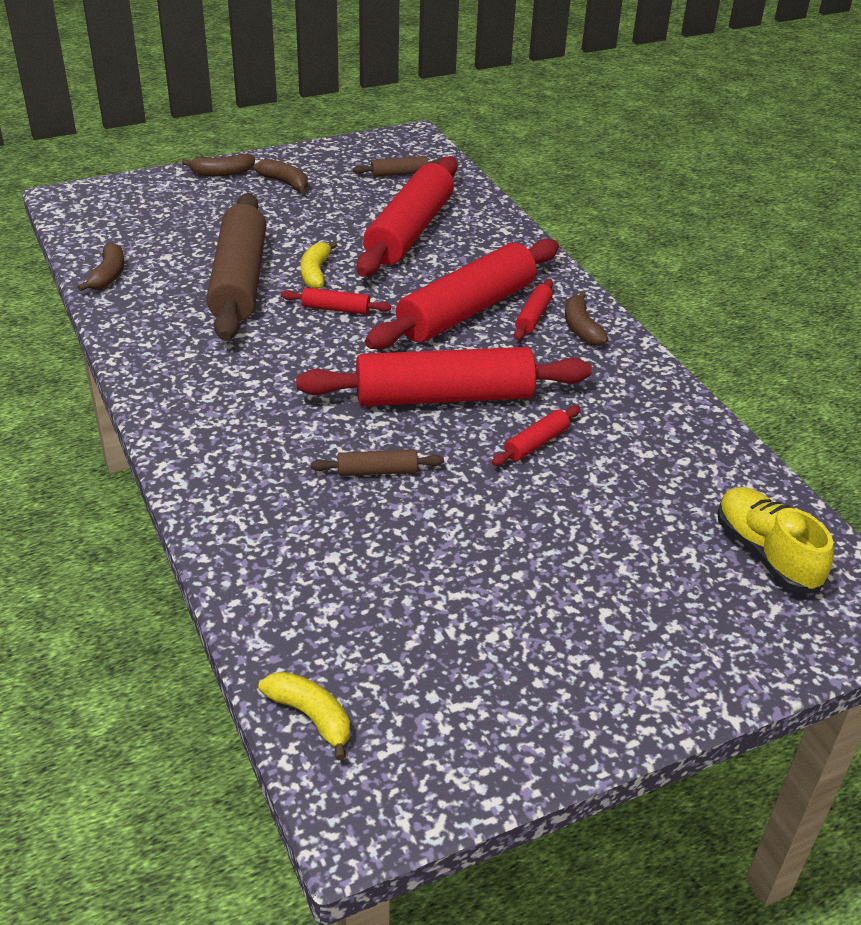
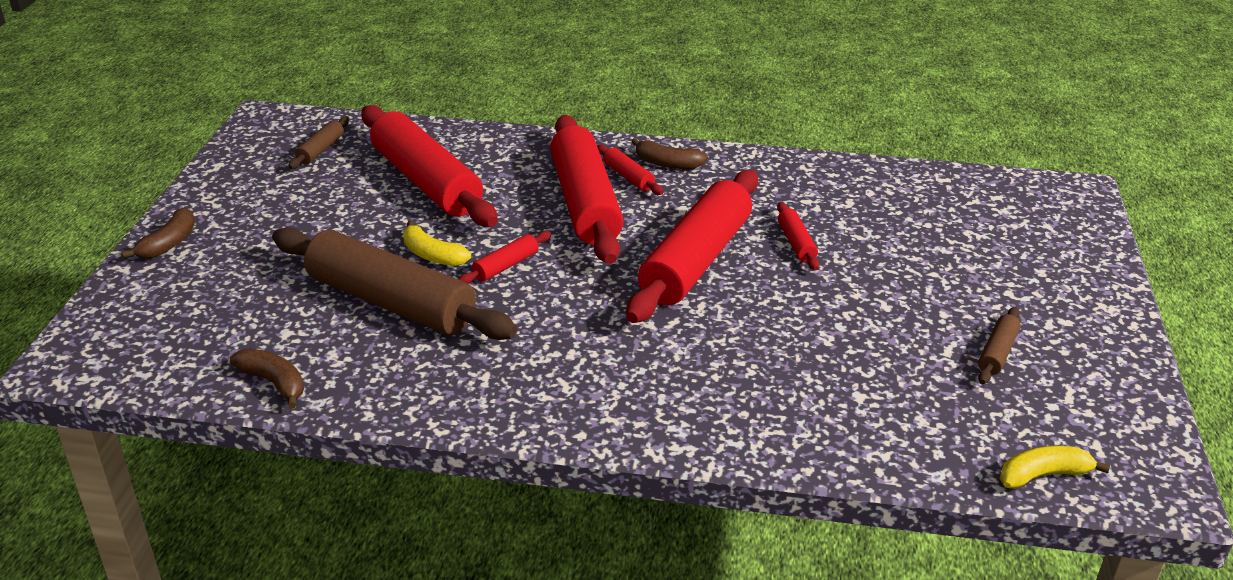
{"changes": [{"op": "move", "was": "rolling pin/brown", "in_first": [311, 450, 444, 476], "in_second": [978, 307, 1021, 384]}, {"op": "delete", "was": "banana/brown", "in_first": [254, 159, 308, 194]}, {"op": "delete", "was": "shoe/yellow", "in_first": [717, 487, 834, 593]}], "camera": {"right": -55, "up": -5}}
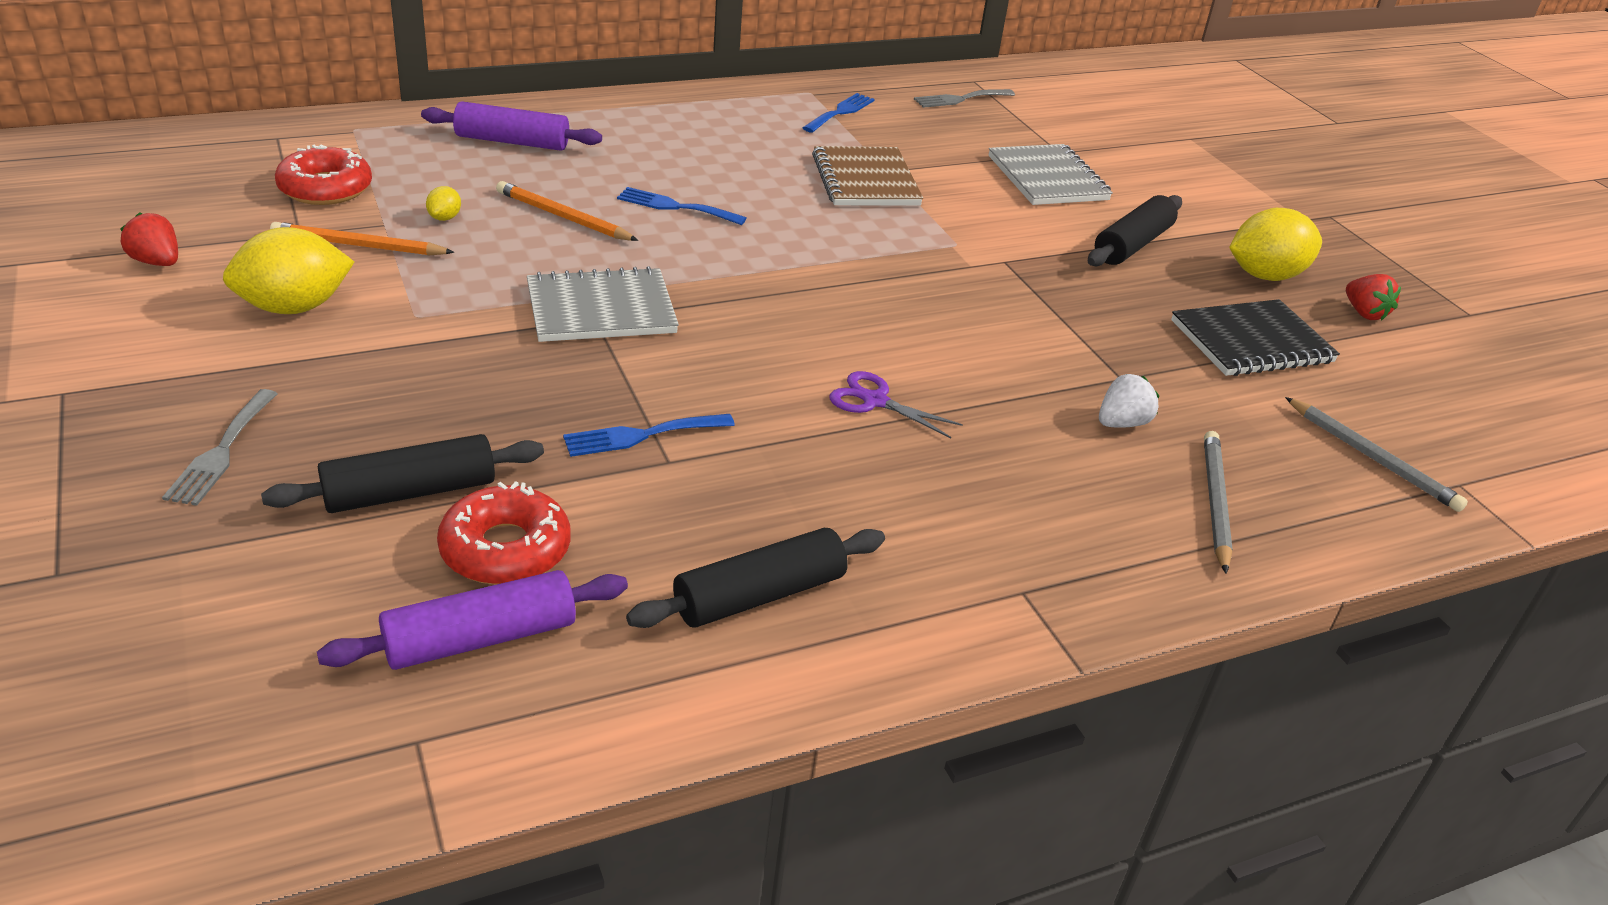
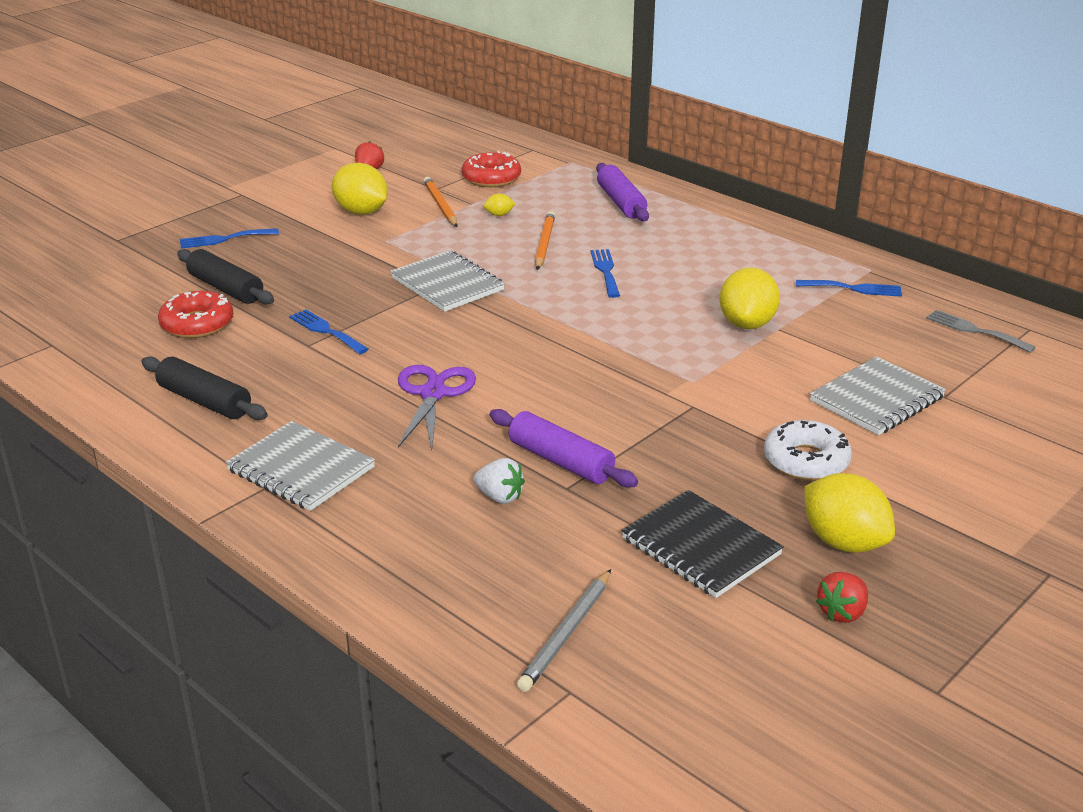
{"changes": [{"op": "recolor", "was": "fork/grey", "now": "fork/blue", "in_first": [162, 389, 277, 506], "in_second": [180, 228, 279, 249]}, {"op": "insert", "now": "notebook/grey", "in_second": [225, 421, 375, 511]}, {"op": "resize", "was": "scissors/purple", "in_first": [829, 371, 963, 438], "in_second": [398, 365, 476, 450], "ratio": 1.52}, {"op": "move", "was": "rolling pin/purple", "in_first": [317, 570, 628, 670], "in_second": [490, 409, 638, 488]}, {"op": "replace", "was": "notebook/brown", "now": "lemon/yellow", "in_first": [812, 146, 923, 206], "in_second": [720, 268, 780, 329]}, {"op": "replace", "was": "rolling pin/black", "now": "donut/white", "in_first": [1088, 195, 1182, 266], "in_second": [764, 420, 852, 481]}, {"op": "delete", "was": "pencil/grey", "in_first": [1204, 431, 1233, 573]}], "camera": {"right": 70, "up": -5}}
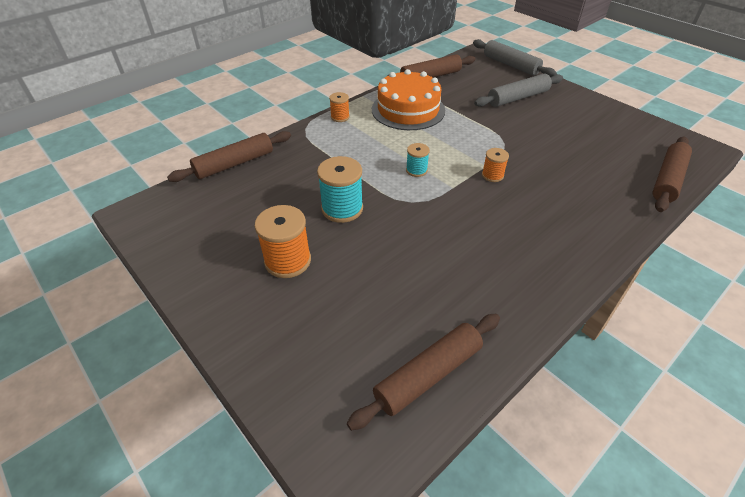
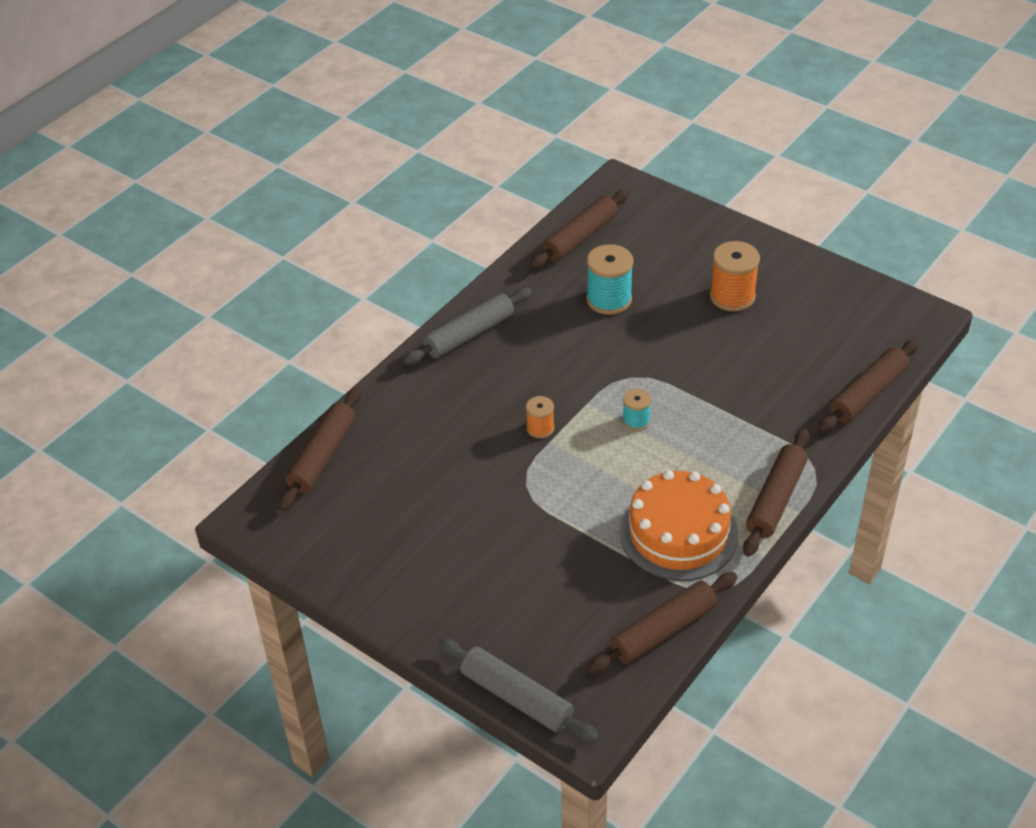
{"changes": [{"op": "move", "was": "rolling pin/grey", "in_first": [474, 74, 563, 107], "in_second": [403, 288, 532, 365]}, {"op": "move", "was": "spool/turquoise", "in_first": [317, 156, 363, 223], "in_second": [586, 244, 633, 315]}, {"op": "replace", "was": "spool/orange", "now": "rolling pin/brown", "in_first": [329, 92, 350, 122], "in_second": [743, 429, 810, 557]}], "camera": {"right": 170, "up": 0}}
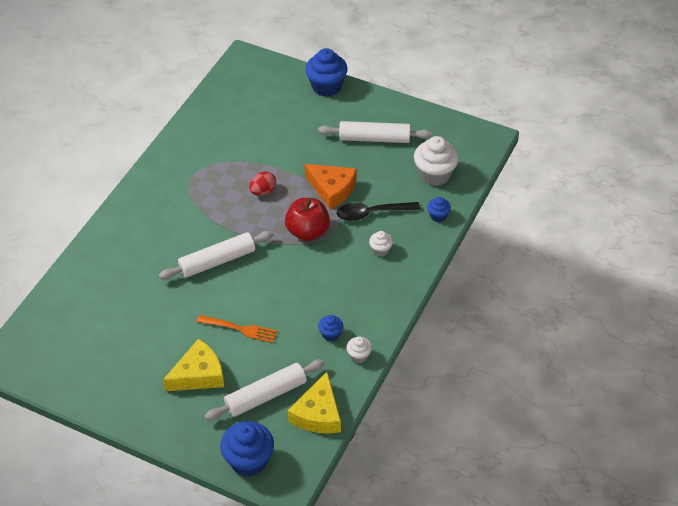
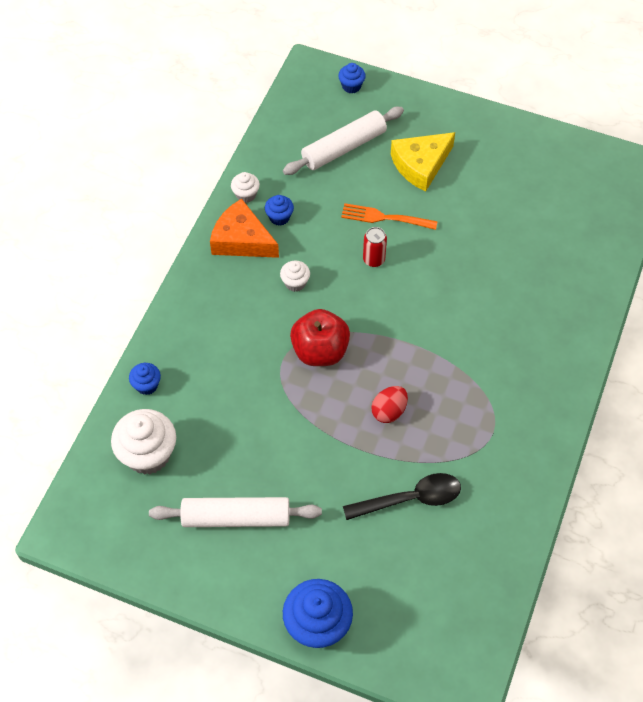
{"changes": [{"op": "move", "was": "cheese/orange", "in_first": [304, 164, 356, 210], "in_second": [210, 199, 279, 258]}, {"op": "move", "was": "cupcake/white", "in_first": [369, 231, 393, 257], "in_second": [280, 261, 310, 292]}, {"op": "resize", "was": "cupcake/blue", "in_first": [220, 421, 274, 477], "in_second": [338, 63, 366, 93], "ratio": 0.51}, {"op": "move", "was": "spoon/black", "in_first": [337, 202, 420, 221], "in_second": [343, 473, 461, 520]}, {"op": "insert", "now": "can/red", "in_second": [363, 227, 387, 267]}, {"op": "delete", "was": "rolling pin/white", "in_first": [159, 231, 274, 280]}, {"op": "delete", "was": "cheese/yellow", "in_first": [288, 372, 341, 434]}], "camera": {"right": 175, "up": 10}}
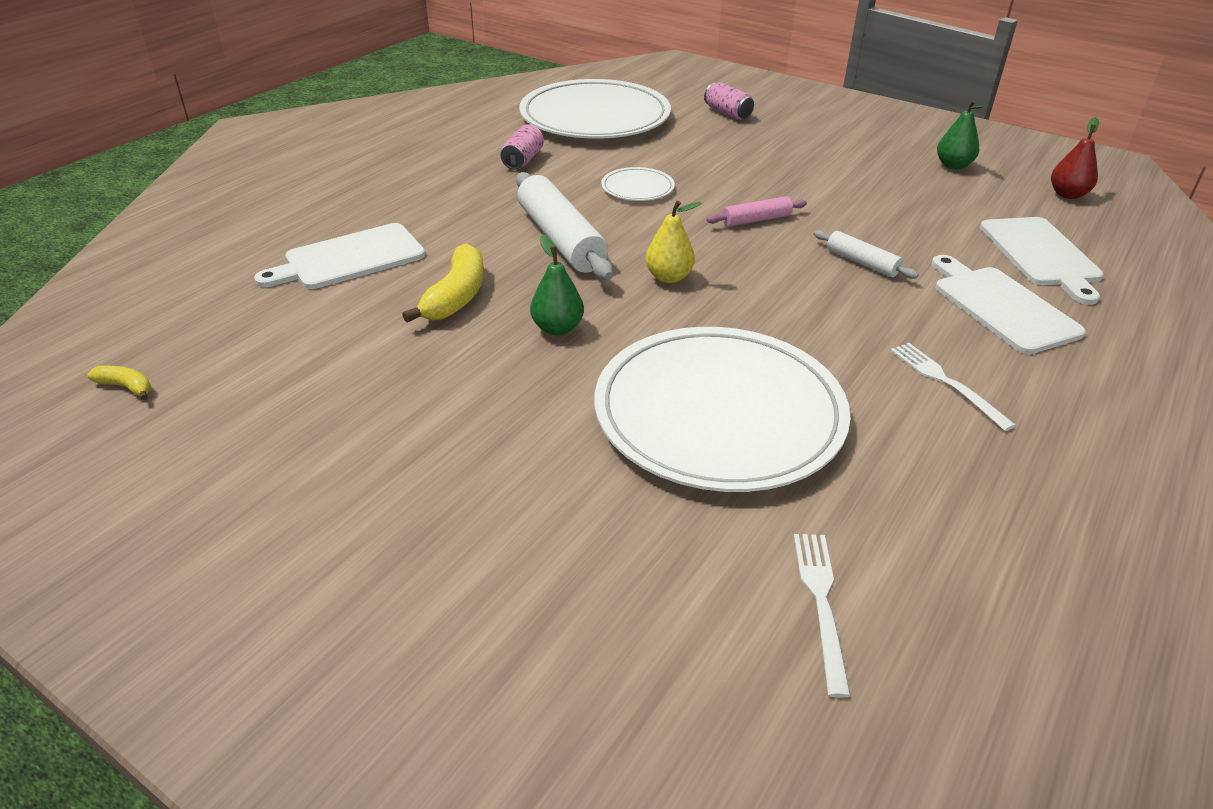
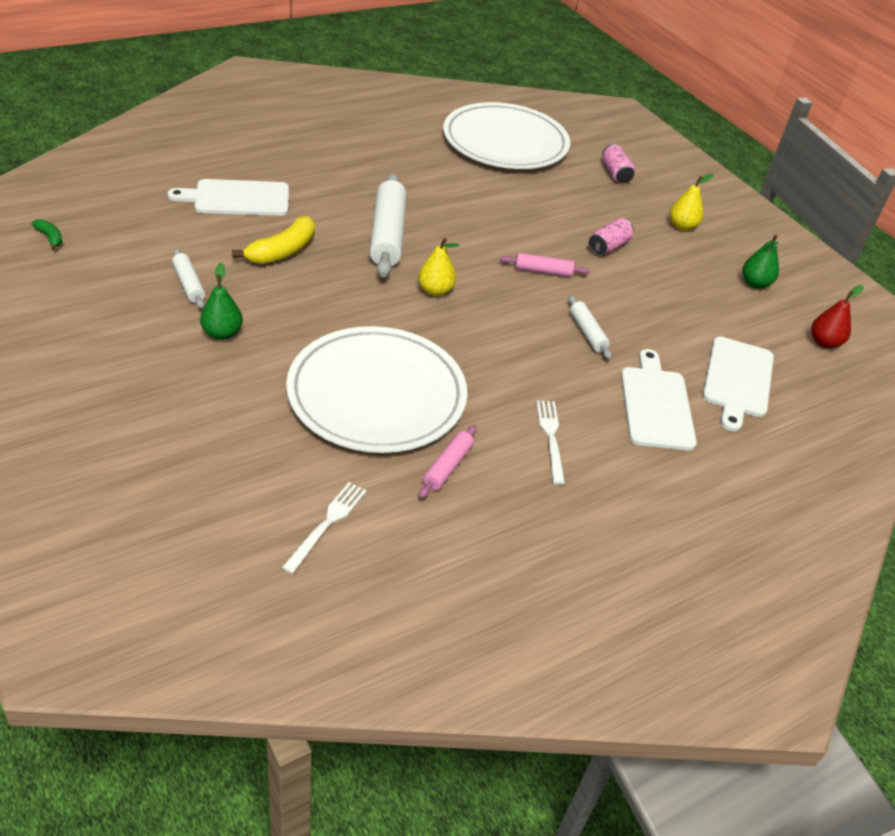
{"changes": [{"op": "recolor", "was": "banana/yellow", "now": "banana/green", "in_first": [87, 365, 151, 400], "in_second": [32, 219, 62, 250]}, {"op": "insert", "now": "rolling pin/white", "in_second": [172, 249, 205, 309]}, {"op": "move", "was": "pear/green", "in_first": [530, 234, 584, 335], "in_second": [200, 263, 243, 340]}, {"op": "insert", "now": "rolling pin/pink", "in_second": [419, 425, 477, 498]}, {"op": "move", "was": "can/pink", "in_first": [501, 124, 544, 169], "in_second": [589, 218, 634, 255]}, {"op": "insert", "now": "pear/yellow", "in_second": [670, 173, 714, 231]}, {"op": "delete", "was": "plate/white", "in_first": [601, 167, 675, 201]}], "camera": {"right": 20, "up": 5}}
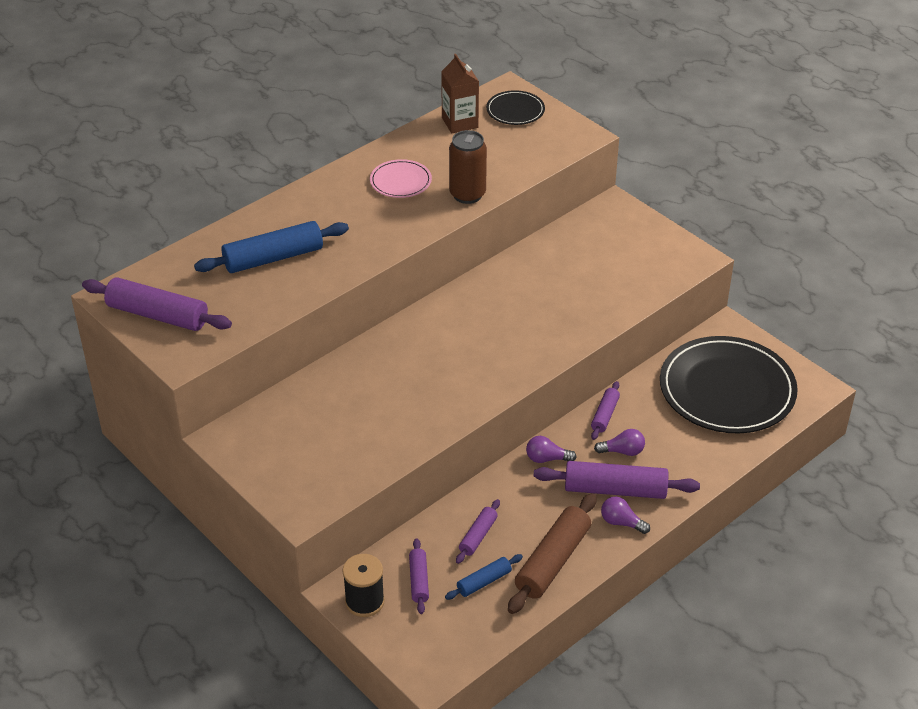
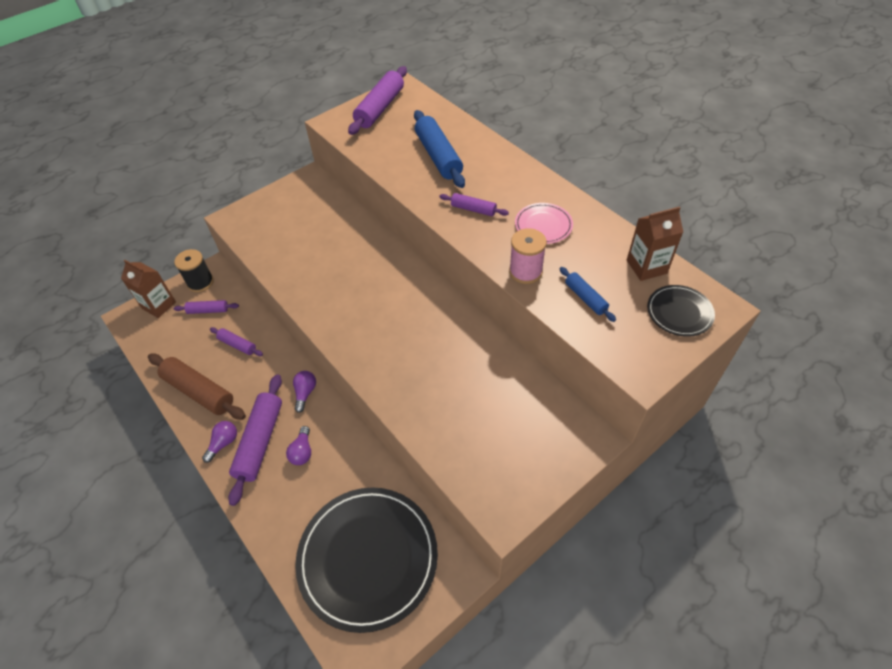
{"changes": [{"op": "insert", "now": "carton/brown", "in_second": [121, 260, 176, 318]}, {"op": "move", "was": "rolling pin/purple", "in_first": [591, 381, 620, 440], "in_second": [439, 193, 509, 216]}, {"op": "replace", "was": "can/brown", "now": "spool/pink", "in_first": [449, 130, 487, 204], "in_second": [509, 228, 547, 284]}, {"op": "move", "was": "rolling pin/blue", "in_first": [445, 554, 523, 600], "in_second": [559, 267, 616, 322]}], "camera": {"right": 95, "up": 10}}
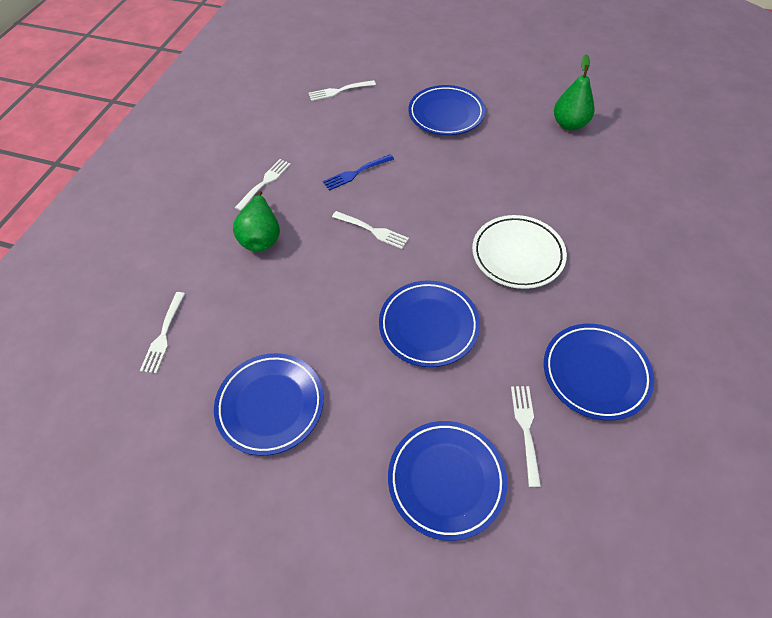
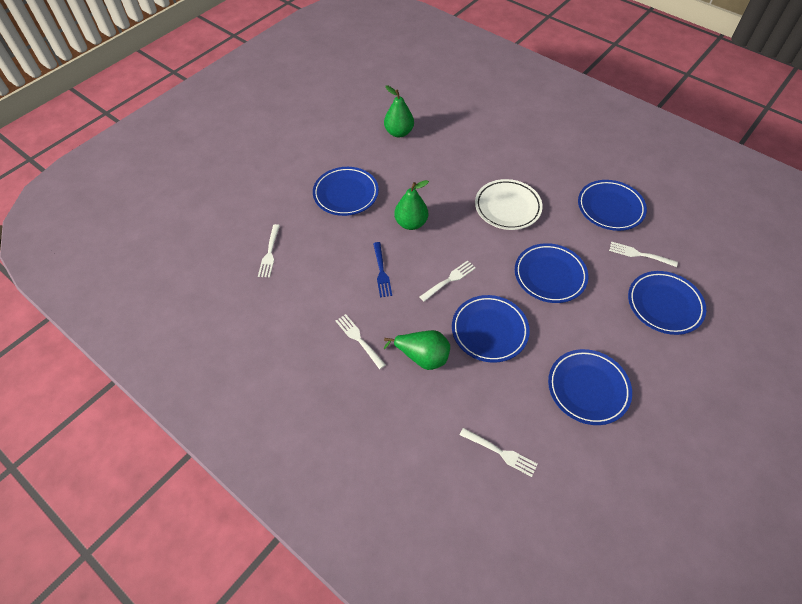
{"changes": [{"op": "insert", "now": "pear/green", "in_second": [394, 180, 429, 230]}, {"op": "insert", "now": "plate/blue", "in_second": [452, 295, 530, 363]}], "camera": {"right": -70, "up": 0}}
